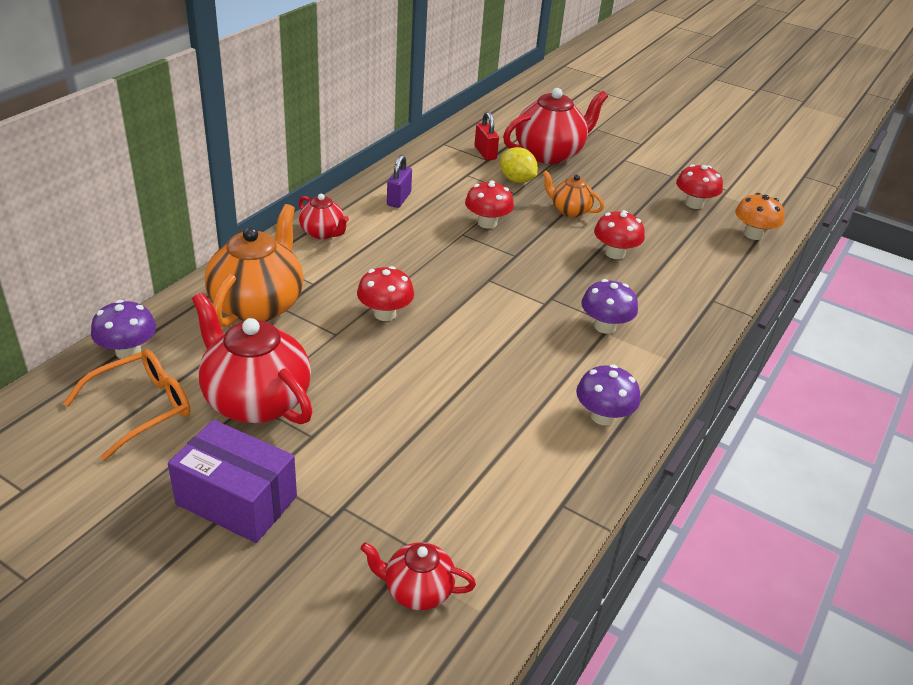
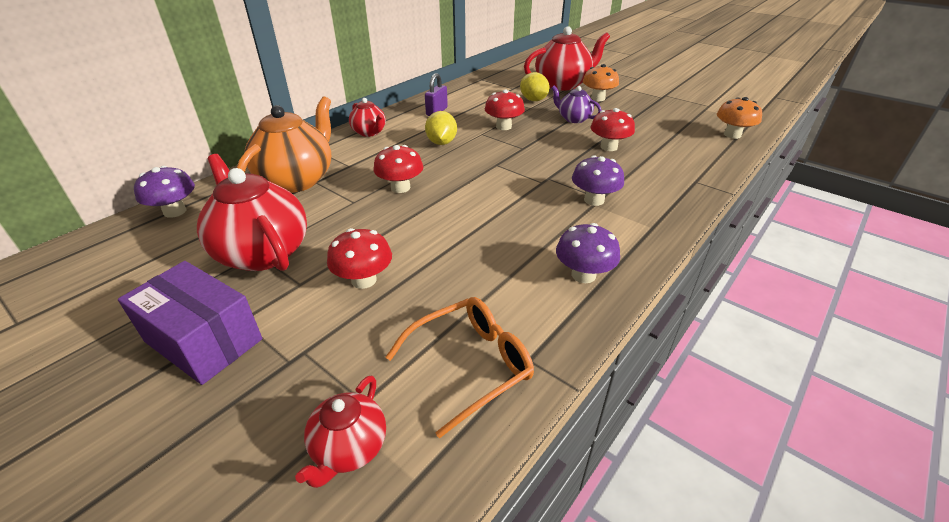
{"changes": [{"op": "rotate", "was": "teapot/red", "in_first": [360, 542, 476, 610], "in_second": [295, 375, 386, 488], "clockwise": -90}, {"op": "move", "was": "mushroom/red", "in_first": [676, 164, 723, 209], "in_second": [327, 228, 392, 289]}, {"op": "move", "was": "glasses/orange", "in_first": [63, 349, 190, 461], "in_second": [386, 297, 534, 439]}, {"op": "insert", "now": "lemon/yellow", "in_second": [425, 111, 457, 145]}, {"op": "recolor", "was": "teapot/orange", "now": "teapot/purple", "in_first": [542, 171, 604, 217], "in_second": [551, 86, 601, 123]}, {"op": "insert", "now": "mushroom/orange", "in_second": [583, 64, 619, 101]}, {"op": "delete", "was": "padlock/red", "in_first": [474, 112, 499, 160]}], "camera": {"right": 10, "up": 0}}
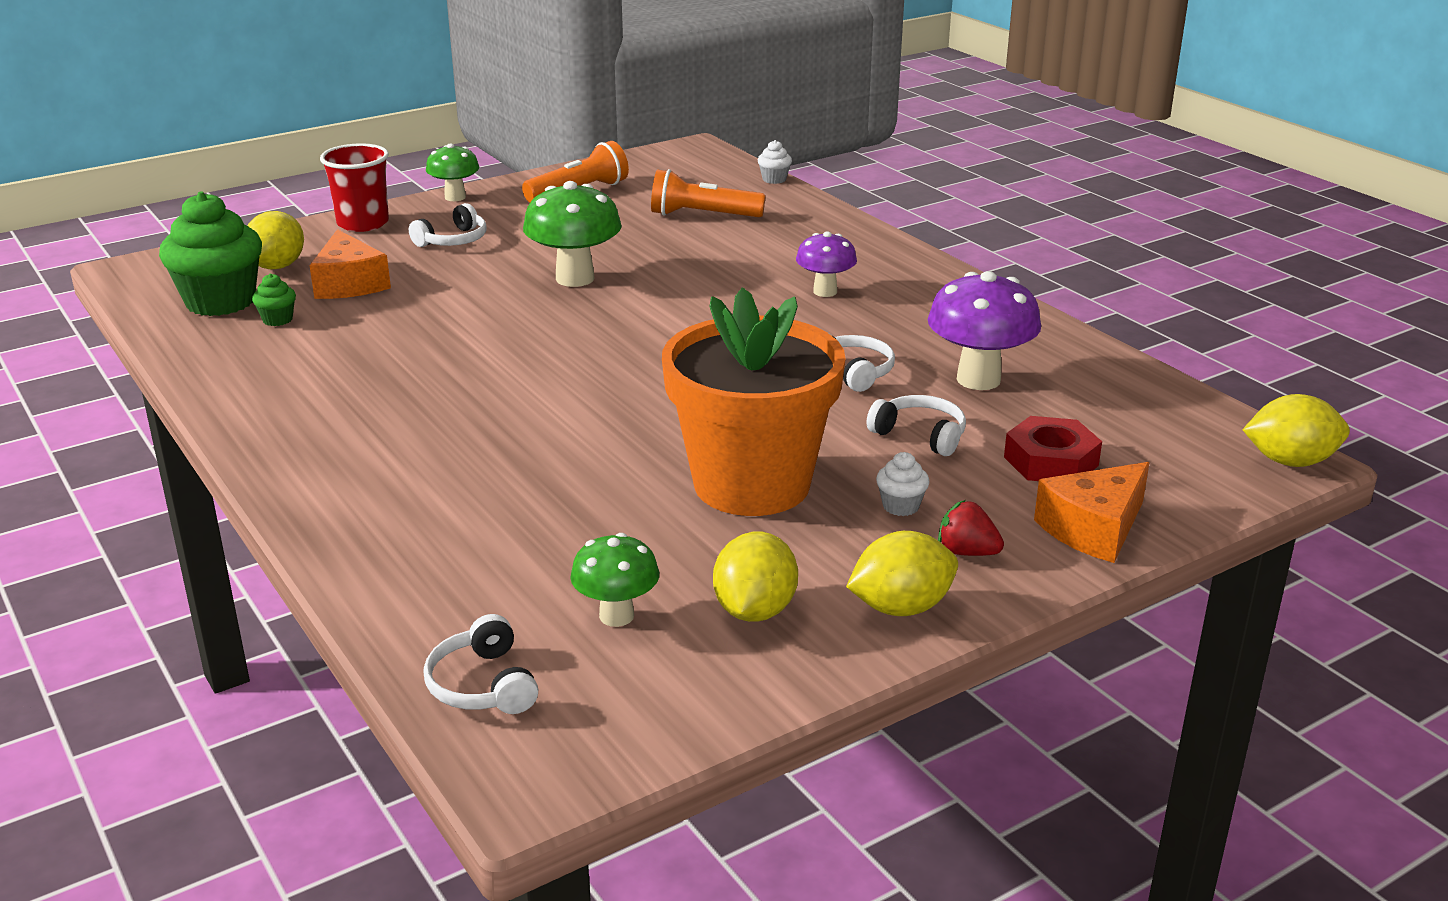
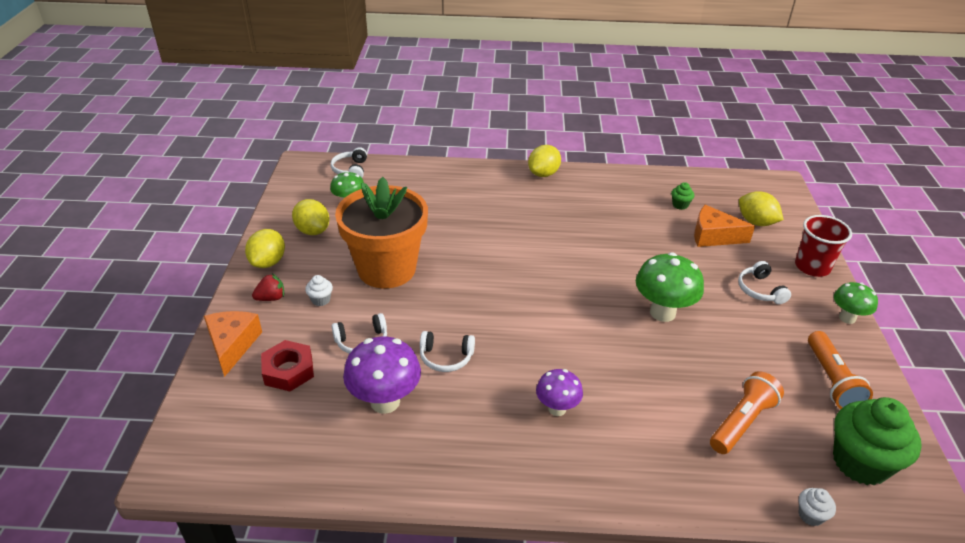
{"changes": [{"op": "rotate", "was": "headphones/white", "in_first": [423, 614, 538, 714], "in_second": [331, 147, 367, 178], "clockwise": -105}, {"op": "move", "was": "lemon/yellow", "in_first": [1243, 394, 1350, 467], "in_second": [528, 145, 561, 177]}, {"op": "move", "was": "cupcake/green", "in_first": [159, 192, 262, 316], "in_second": [833, 397, 922, 485]}], "camera": {"right": 125, "up": 10}}
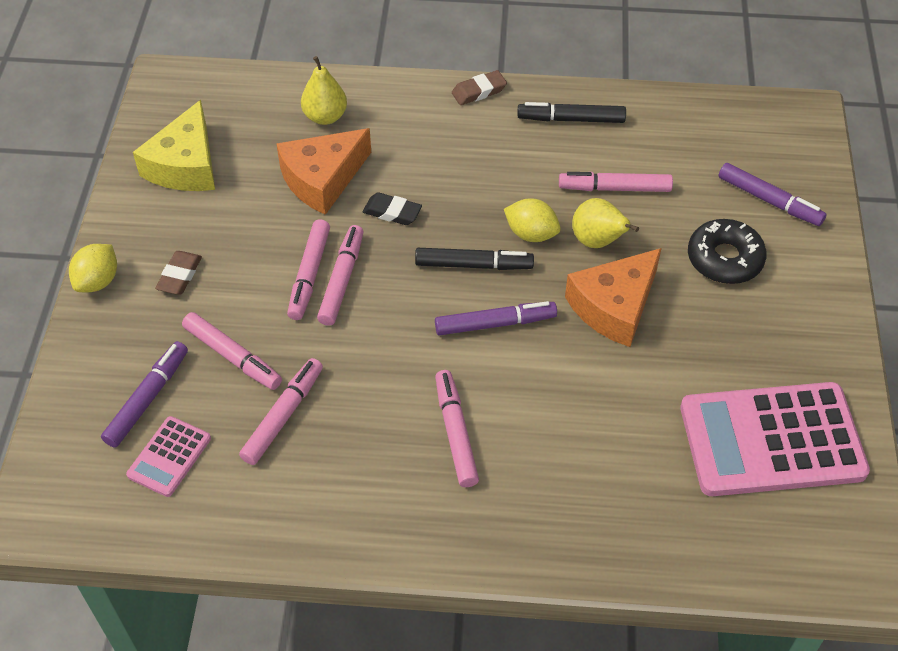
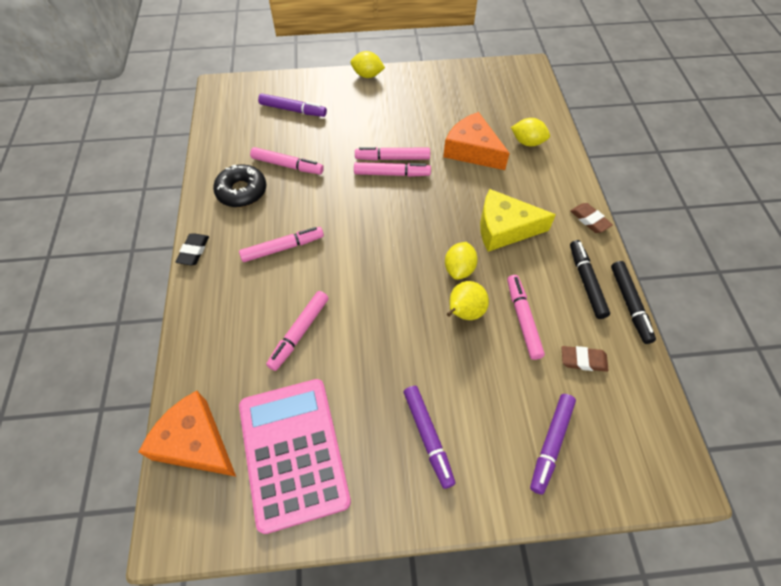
{"changes": [{"op": "move", "was": "cheese/orange", "in_first": [565, 248, 662, 347], "in_second": [139, 391, 236, 477]}, {"op": "move", "was": "eraser/black", "in_first": [363, 192, 422, 225], "in_second": [176, 233, 209, 265]}, {"op": "move", "was": "donut/black", "in_first": [688, 219, 767, 284], "in_second": [213, 165, 267, 207]}, {"op": "move", "was": "marker/pink", "in_first": [182, 312, 282, 390], "in_second": [266, 291, 329, 371]}, {"op": "move", "was": "marker/purple", "in_first": [435, 301, 557, 335], "in_second": [404, 386, 456, 489]}, {"op": "move", "was": "cheese/yellow", "in_first": [133, 100, 215, 191], "in_second": [480, 189, 556, 252]}, {"op": "replace", "was": "pear/yellow", "now": "lemon/yellow", "in_first": [301, 56, 347, 125], "in_second": [511, 118, 550, 146]}, {"op": "move", "was": "eraser/brown", "in_first": [155, 251, 202, 295], "in_second": [562, 346, 608, 372]}, {"op": "move", "was": "marker/black", "in_first": [415, 248, 534, 270], "in_second": [611, 261, 656, 344]}, {"op": "delete", "was": "calculator/pink", "in_first": [126, 416, 211, 497]}], "camera": {"right": 80, "up": 5}}
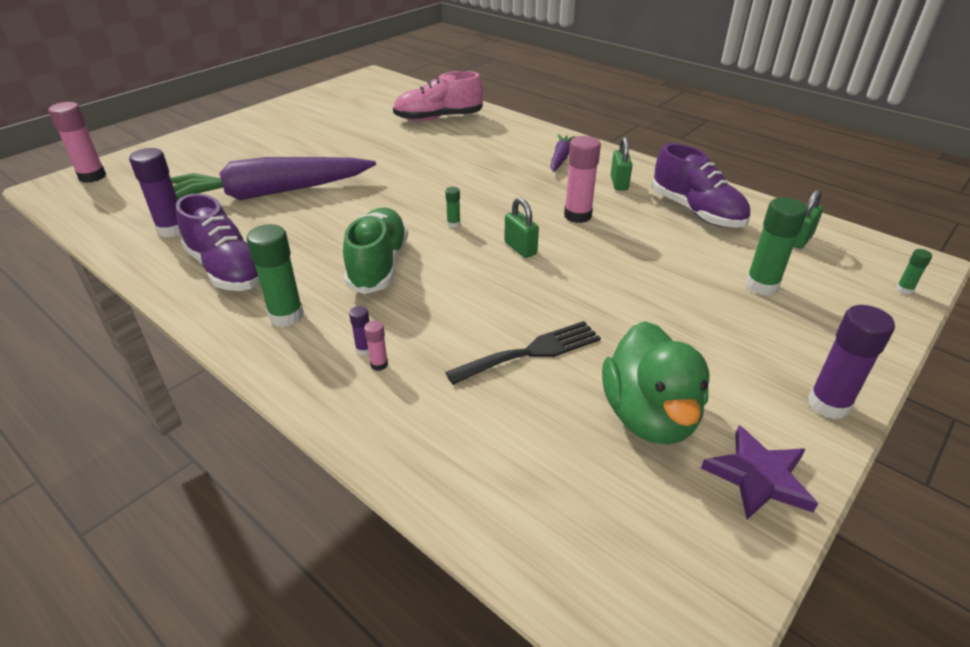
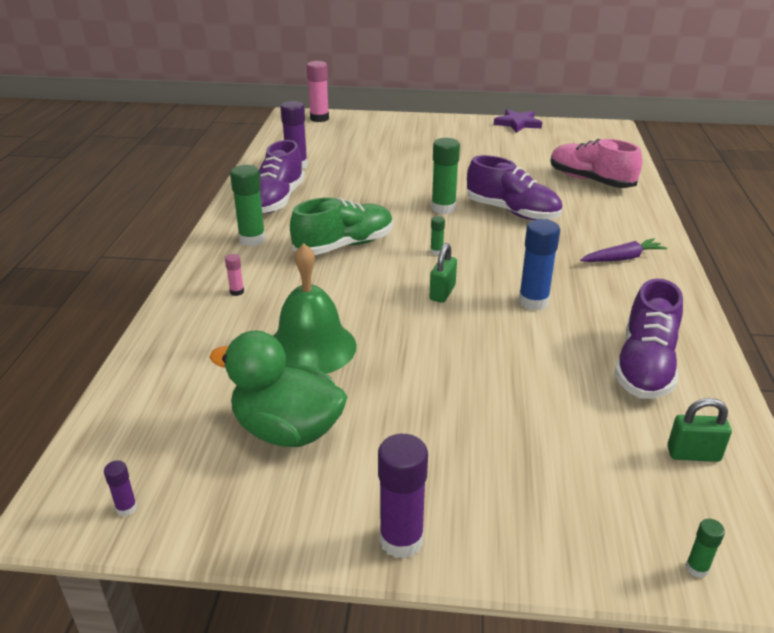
{"changes": [{"op": "move", "was": "glue stick/purple", "in_first": [349, 306, 369, 356], "in_second": [104, 460, 137, 516]}, {"op": "rotate", "was": "duck/green", "in_first": [602, 321, 710, 444], "in_second": [210, 330, 347, 447], "clockwise": 60}, {"op": "replace", "was": "fork/black", "now": "bell/green", "in_first": [445, 321, 601, 385], "in_second": [273, 243, 357, 374]}, {"op": "move", "was": "glue stick/green", "in_first": [745, 197, 807, 296], "in_second": [431, 138, 460, 214]}, {"op": "insert", "now": "shoe/purple", "in_second": [467, 155, 562, 220]}, {"op": "move", "was": "star/purple", "in_first": [701, 425, 818, 520], "in_second": [494, 109, 542, 133]}, {"op": "recolor", "was": "glue stick/pink", "now": "glue stick/blue", "in_first": [564, 136, 601, 223], "in_second": [519, 219, 560, 311]}, {"op": "delete", "was": "carrot/purple", "in_first": [171, 157, 376, 200]}, {"op": "delete", "was": "padlock/green", "in_first": [611, 137, 632, 190]}], "camera": {"right": 55, "up": -5}}
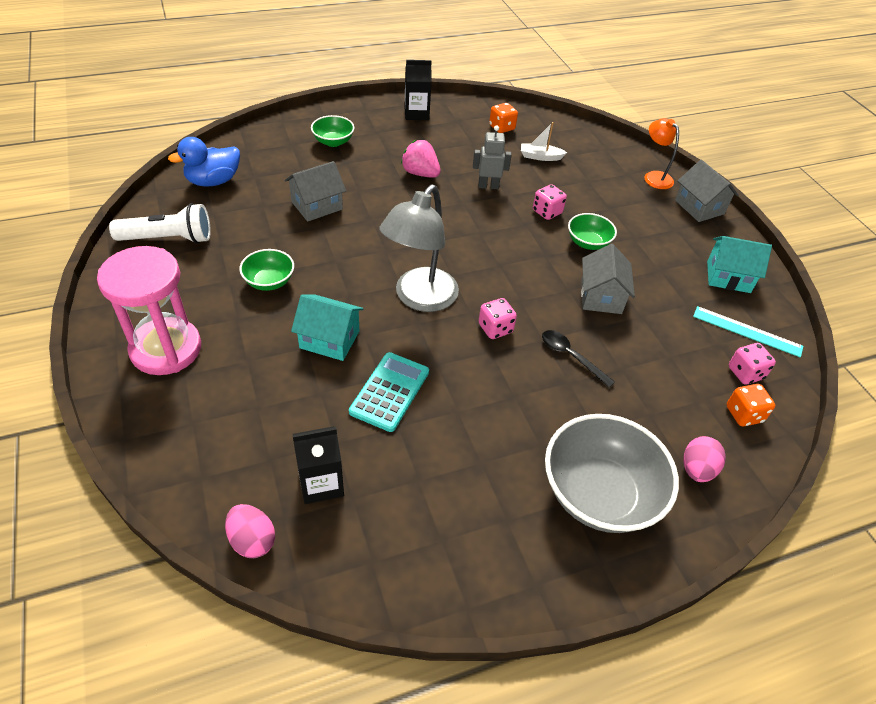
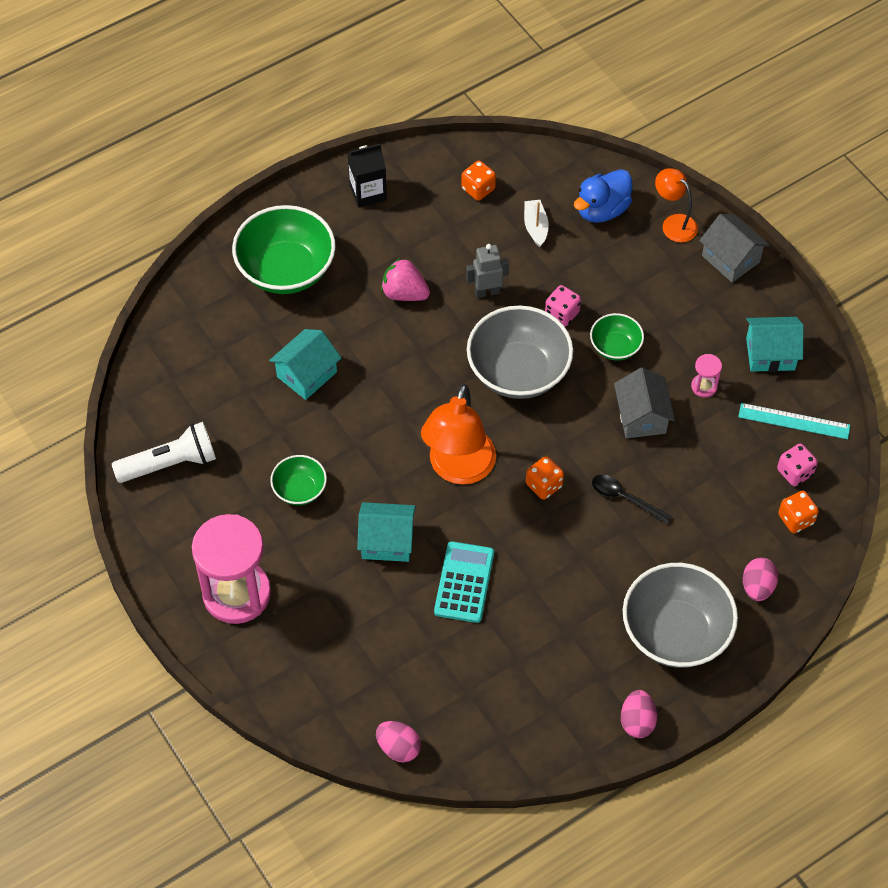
{"changes": [{"op": "resize", "was": "bowl/green", "in_first": [311, 115, 354, 147], "in_second": [232, 205, 336, 294], "ratio": 1.94}, {"op": "recolor", "was": "house/grey", "now": "house/turquoise", "in_first": [285, 161, 346, 222], "in_second": [269, 329, 341, 400]}, {"op": "recolor", "was": "lamp/grey", "now": "lamp/orange", "in_first": [379, 185, 459, 312], "in_second": [421, 384, 496, 485]}, {"op": "insert", "now": "bowl/grey", "in_second": [467, 305, 573, 399]}, {"op": "rotate", "was": "boat/white", "in_first": [521, 122, 567, 161], "in_second": [524, 200, 549, 247], "clockwise": 90}, {"op": "recolor", "was": "dice/pink", "now": "dice/orange", "in_first": [479, 298, 517, 339], "in_second": [526, 456, 564, 500]}, {"op": "move", "was": "duck/blue", "in_first": [168, 137, 240, 186], "in_second": [574, 169, 632, 223]}, {"op": "insert", "now": "egg/pink", "in_second": [621, 690, 657, 738]}, {"op": "insert", "now": "hourglass/pink", "in_second": [691, 354, 722, 398]}, {"op": "delete", "was": "carton/black", "in_first": [293, 426, 344, 504]}], "camera": {"right": -10, "up": 10}}
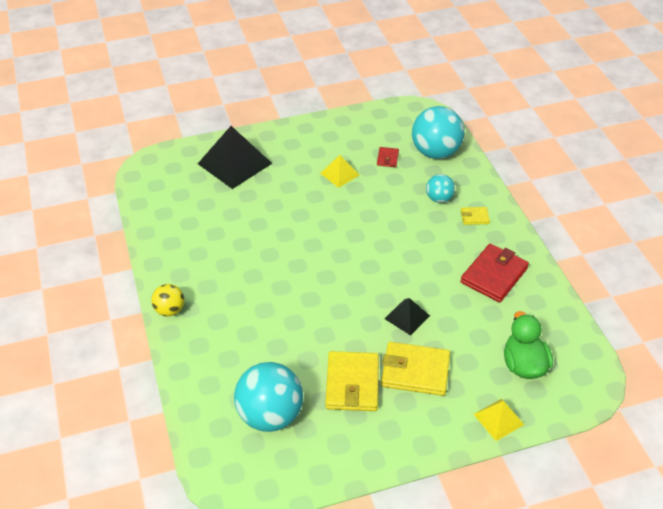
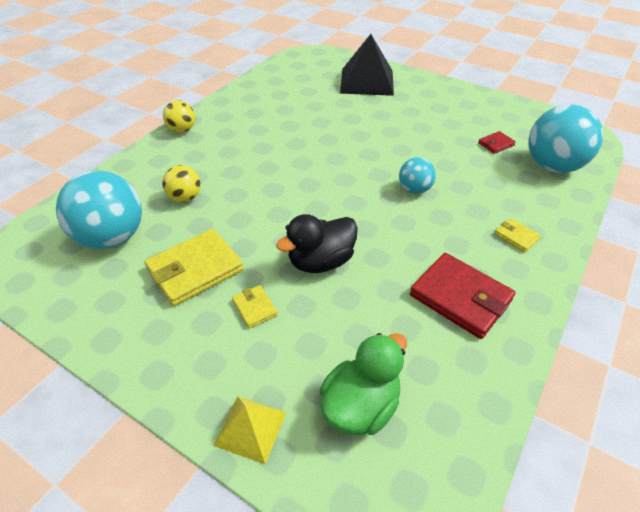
{"changes": [{"op": "insert", "now": "ball/yellow", "in_second": [162, 165, 201, 202]}, {"op": "resize", "was": "wallet/yellow", "in_first": [381, 342, 450, 396], "in_second": [232, 285, 278, 328], "ratio": 0.48}, {"op": "replace", "was": "pyramid/black", "now": "duck/black", "in_first": [384, 298, 430, 336], "in_second": [276, 214, 358, 273]}, {"op": "move", "was": "ball/turquoise", "in_first": [426, 174, 455, 203], "in_second": [399, 157, 436, 194]}, {"op": "rotate", "was": "wallet/red", "in_first": [461, 244, 529, 303], "in_second": [410, 253, 516, 339], "clockwise": 45}, {"op": "delete", "was": "pyramid/yellow", "in_first": [320, 155, 359, 188]}], "camera": {"right": 50, "up": 0}}
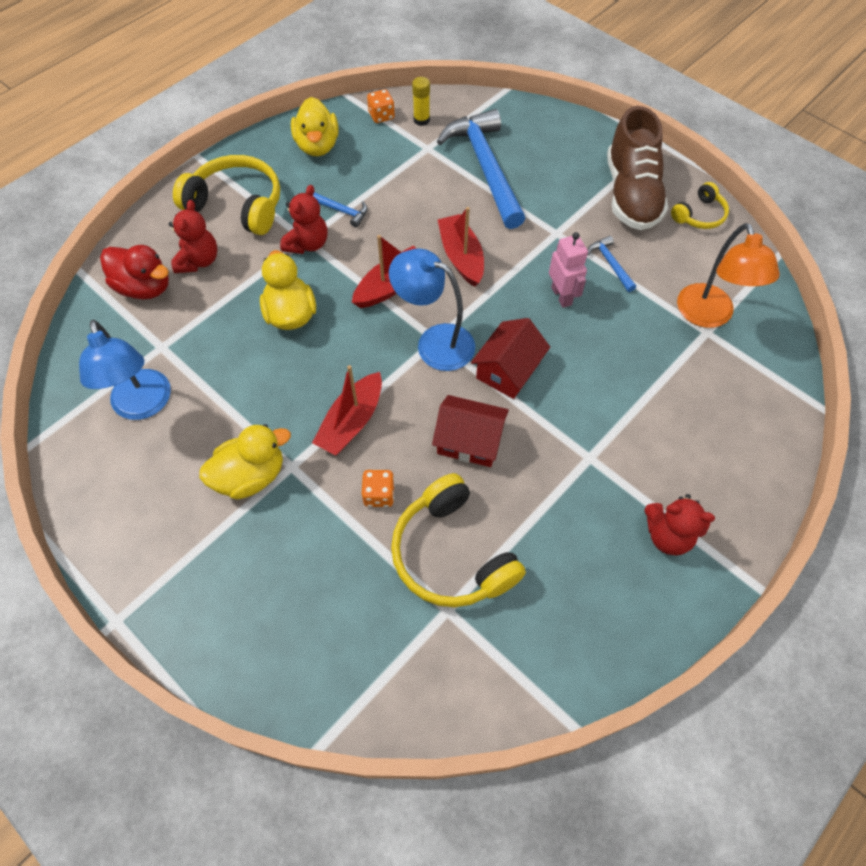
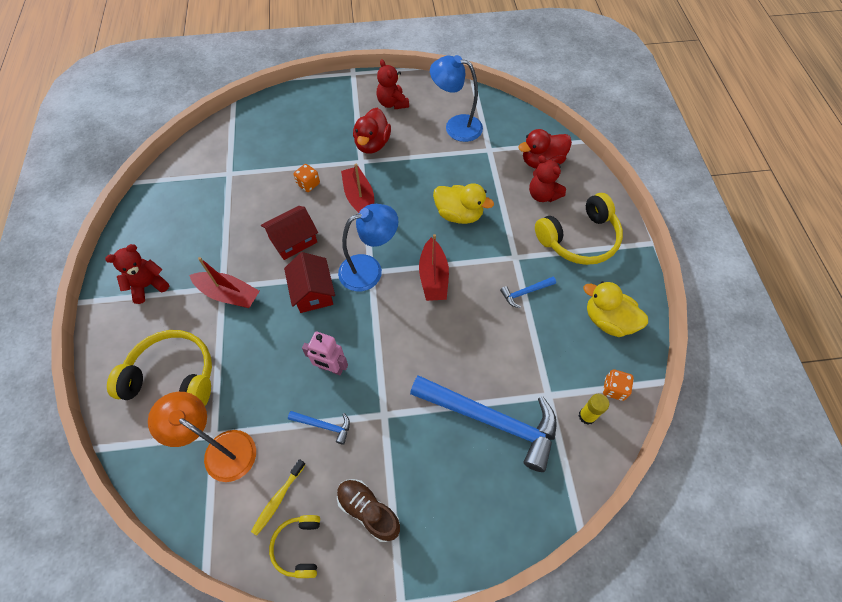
{"changes": [{"op": "move", "was": "headphones/yellow", "in_first": [391, 473, 526, 607], "in_second": [107, 330, 212, 406]}, {"op": "move", "was": "boat/red", "in_first": [438, 207, 484, 287], "in_second": [189, 257, 260, 308]}, {"op": "insert", "now": "toothbrush/yellow", "in_second": [251, 459, 306, 536]}, {"op": "resize", "was": "shoe/brown", "in_first": [607, 106, 668, 230], "in_second": [337, 479, 400, 542], "ratio": 0.6}, {"op": "recolor", "was": "duck/yellow", "now": "duck/red", "in_first": [199, 424, 291, 500], "in_second": [353, 108, 391, 154]}, {"op": "move", "was": "teddy bear/red", "in_first": [280, 185, 327, 254], "in_second": [377, 59, 409, 109]}], "camera": {"right": 130, "up": 0}}
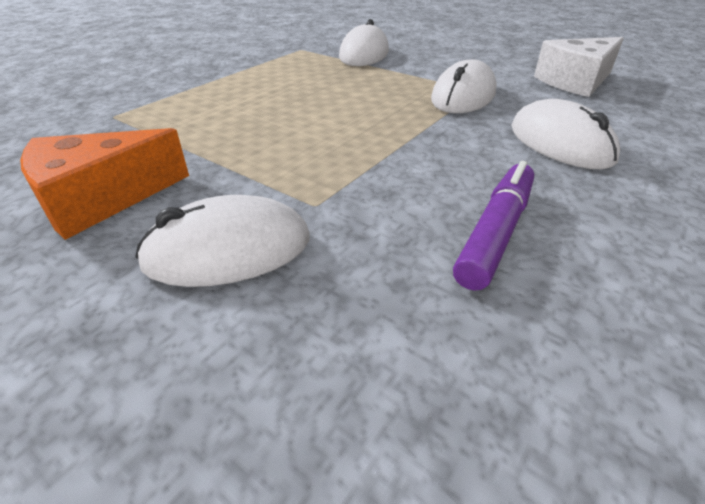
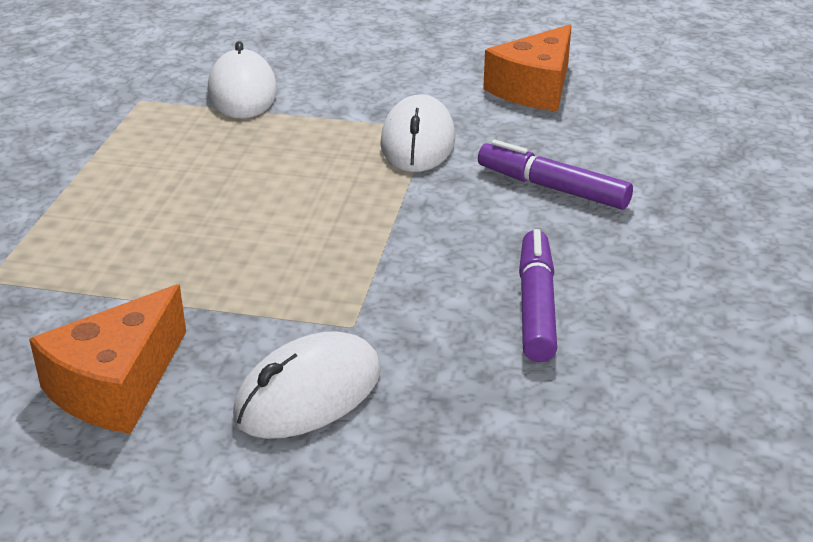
{"changes": [{"op": "replace", "was": "mouse/white", "now": "marker/purple", "in_first": [511, 99, 620, 170], "in_second": [478, 140, 633, 210]}, {"op": "recolor", "was": "cheese/white", "now": "cheese/orange", "in_first": [534, 37, 624, 97], "in_second": [483, 25, 572, 111]}], "camera": {"right": -25, "up": -5}}
